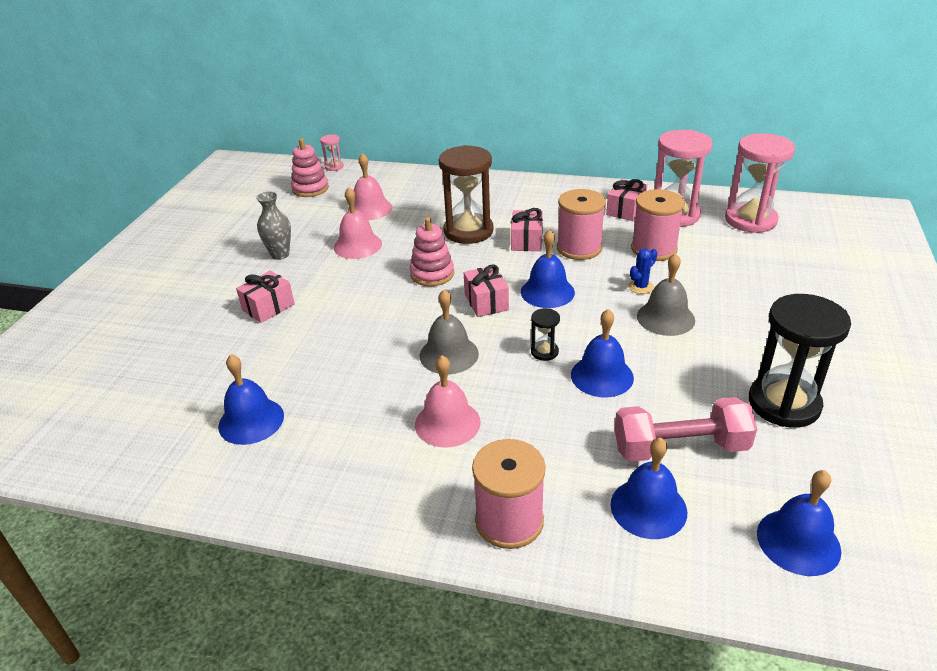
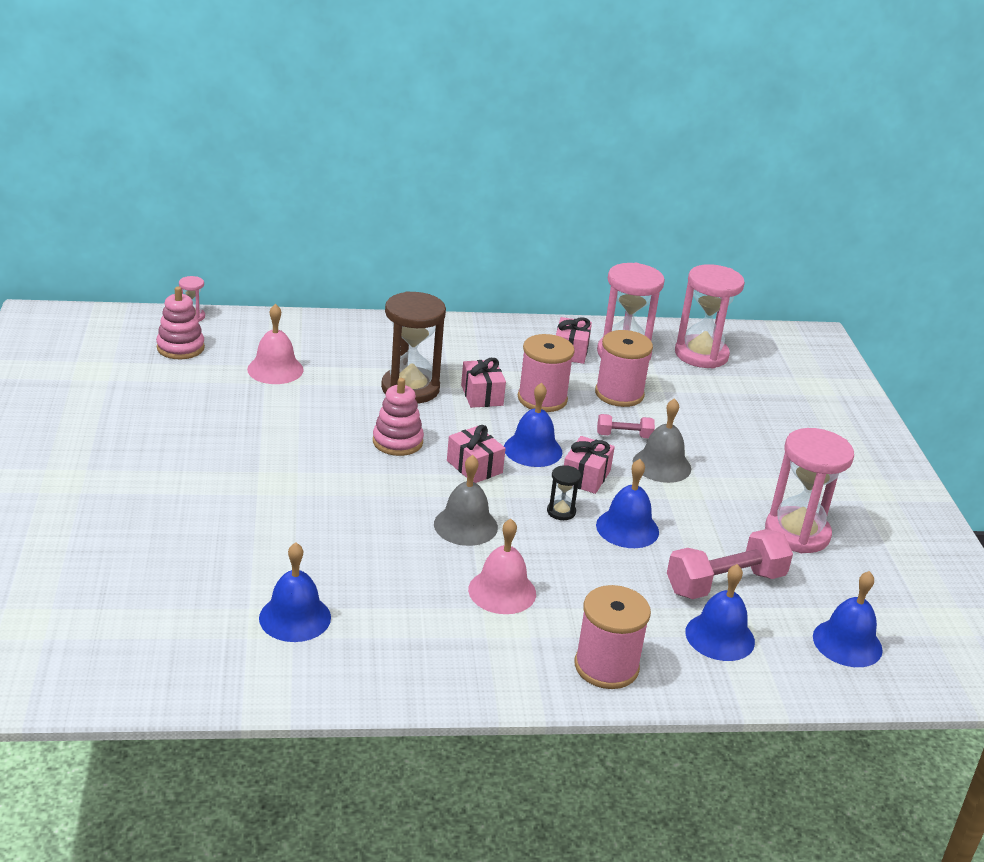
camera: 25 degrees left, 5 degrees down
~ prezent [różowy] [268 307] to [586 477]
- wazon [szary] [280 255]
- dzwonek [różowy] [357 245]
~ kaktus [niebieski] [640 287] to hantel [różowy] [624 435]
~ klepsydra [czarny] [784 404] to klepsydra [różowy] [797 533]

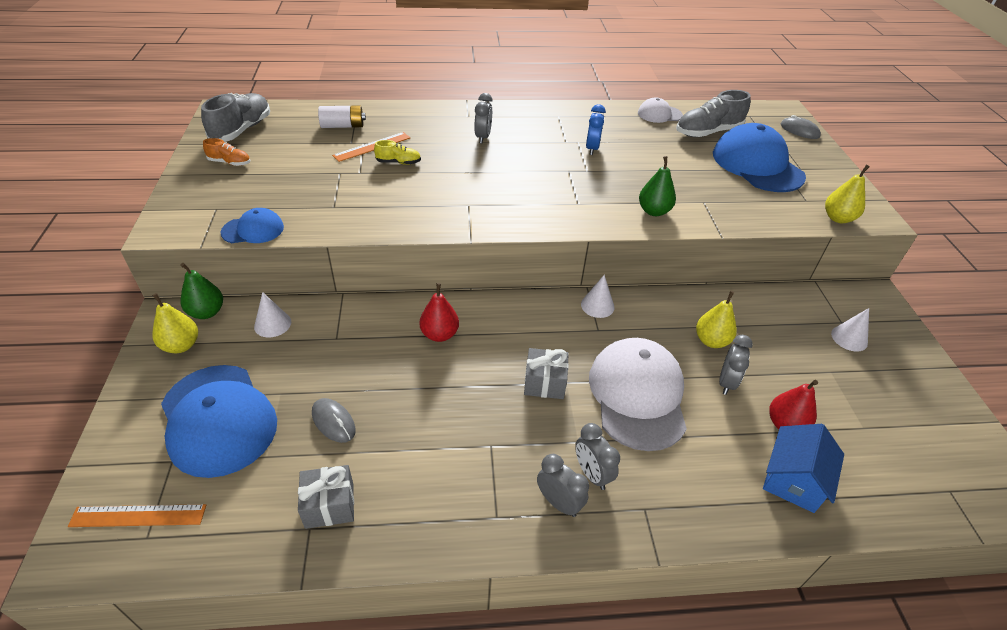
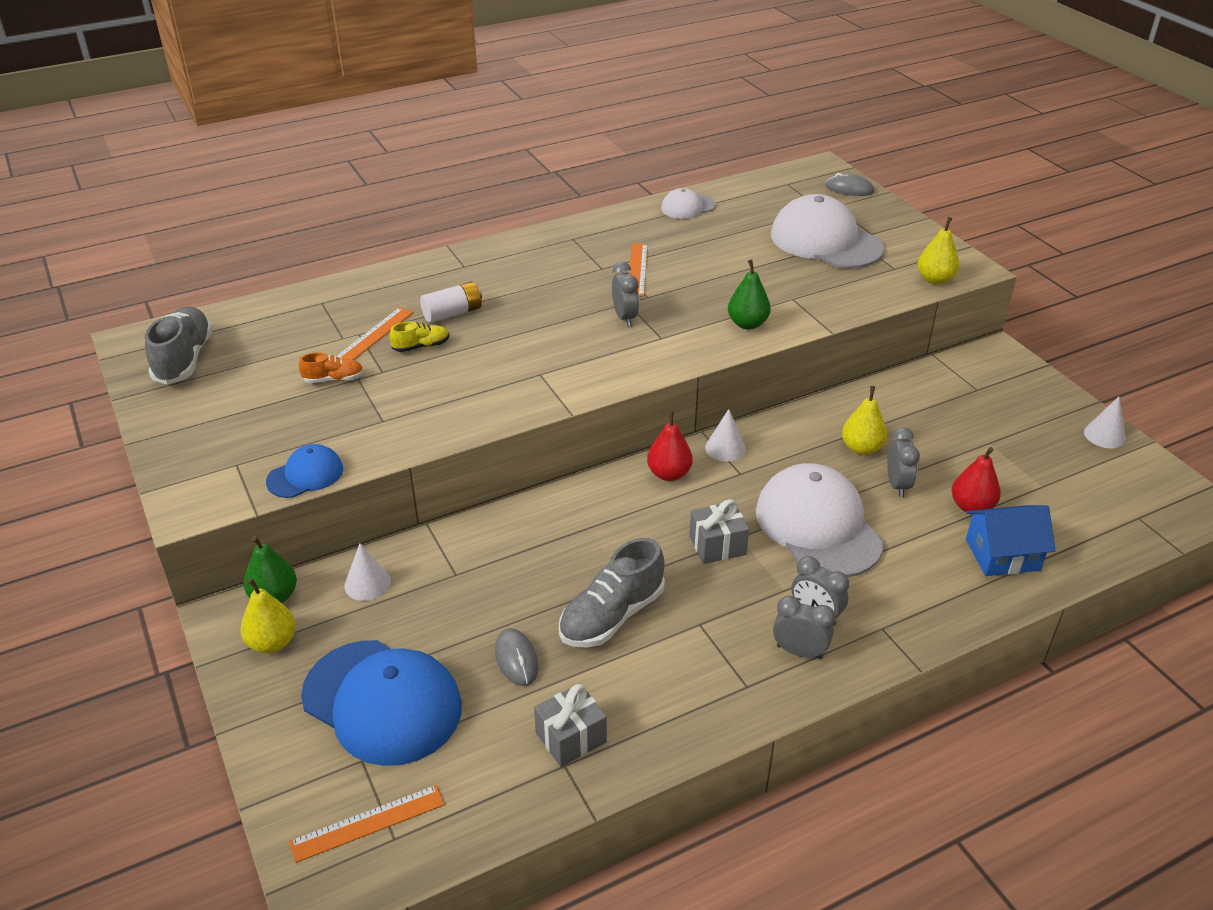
camera: 20 degrees left, 5 degrees down
~ but [pomarańczowy] [230 162] to [333 379]
~ myszka [szary] [333 422] = [516 659] 45 degrees clockwise
~ bateria [biały] [343 126] to [452 313]
~ gruszka [czerwony] [439 334] to [669 474]
~ budzik [szary] [483 137] to [625 318]
~ budzik [niebieski] [592 149] to linijka [pomarańczowy] [637 269]
~ but [szary] [708 132] to [611 616]
~ czapka [niebieski] [757 165] to czapka [biały] [826 241]
~ domek [niebieski] [793 479] = [1002 554] 75 degrees clockwise
~ stożek [biały] [849 338] to [1104 435]

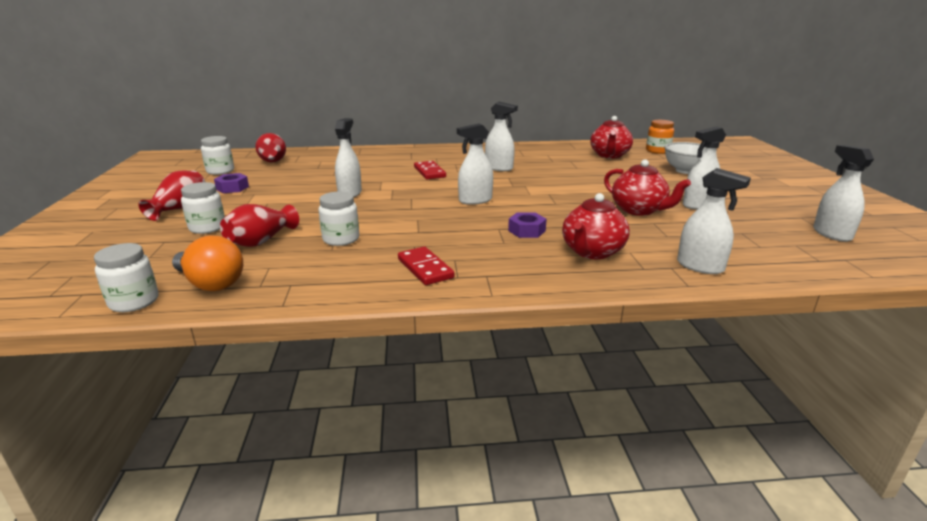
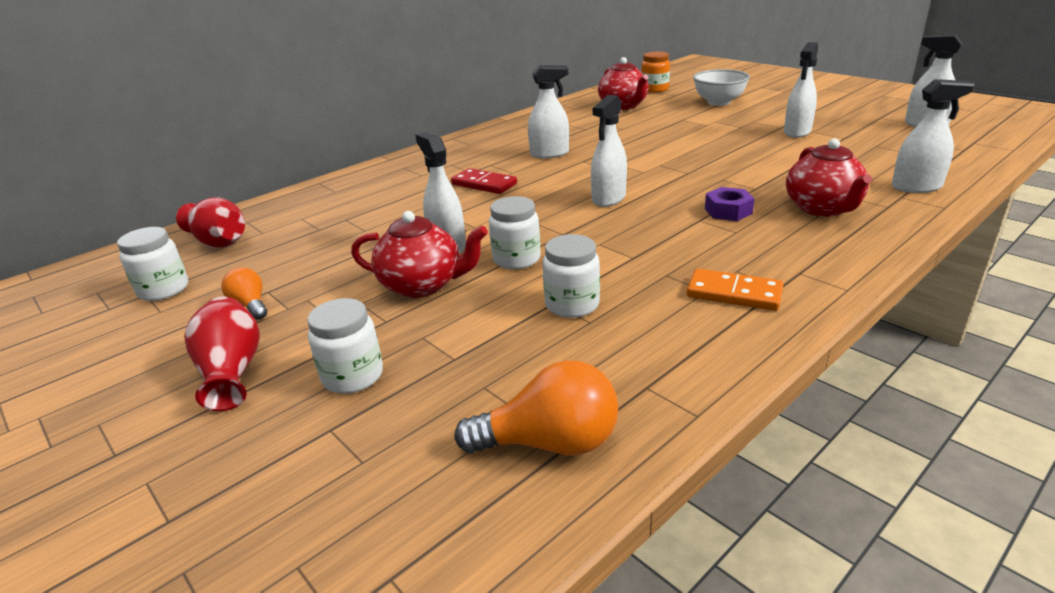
camera: 35 degrees left, 5 degrees up
~ słoik [biały] [134 302] to [516 259]
~ nakrętka [fioletowy] [232 188] to żarówka [pomarańczowy] [250 305]
- wazon [czerwony] [261 241]
~ kostka domina [czerwony] [425 268] to kostka domina [pomarańczowy] [734 293]
~ imbryk [czerwony] [639 210] to [422 285]

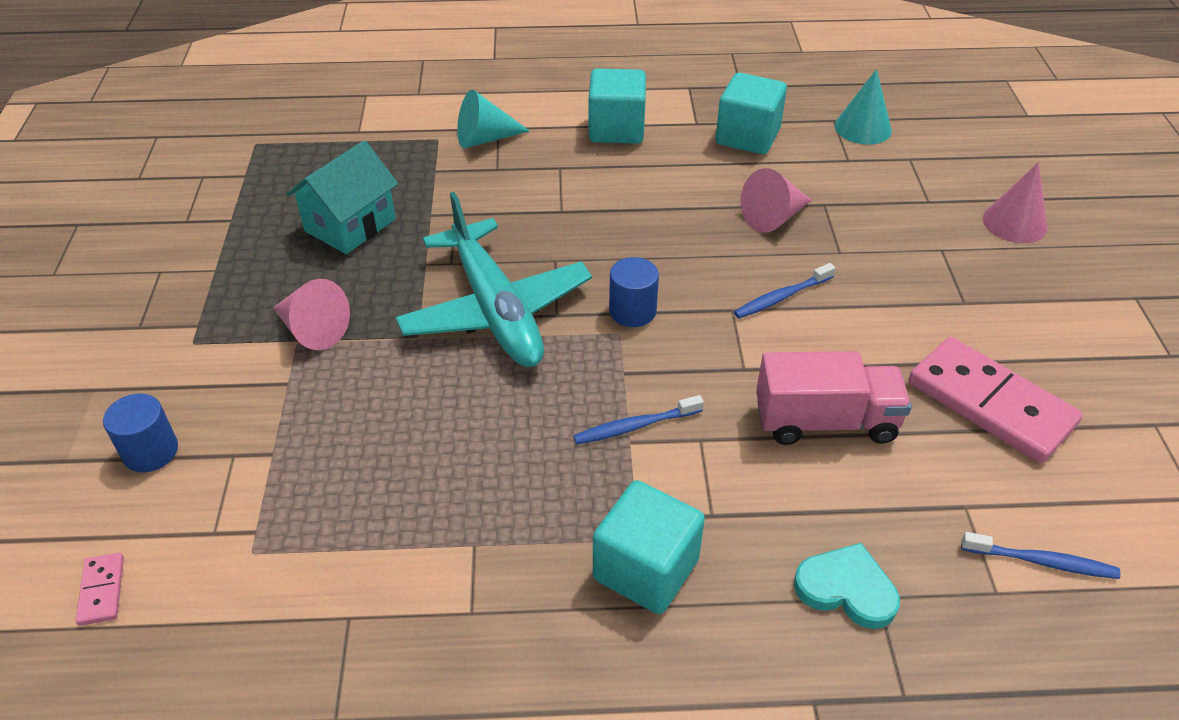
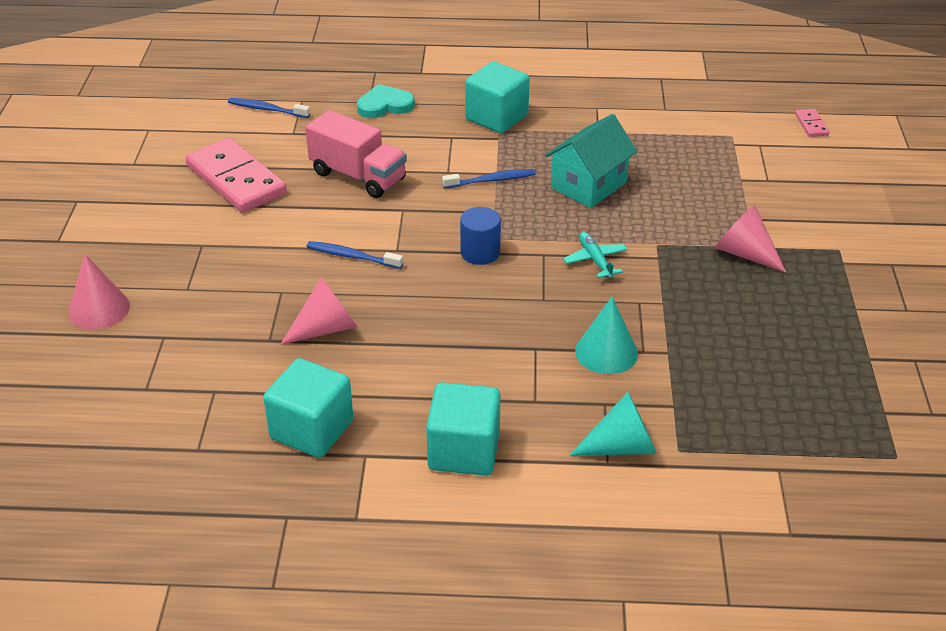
camera: 175 degrees left, 5 degrees down
- walec [niebieski] [150 452]
~ domek [turkusowy] [350 225] to [588 185]
~ samolot [turkusowy] [495 309] = [595 260] x0.40
~ szczoteczka do zębów [niebieski] [781 297] = [352 256] 135 degrees counterclockwise
~ ciężarówka [różowy] [825 421] = [358 176] 150 degrees counterclockwise
~ serce [turkusowy] [846 589] = [385 105] 135 degrees clockwise
~ stożek [turkusowy] [863 128] to [606 352]

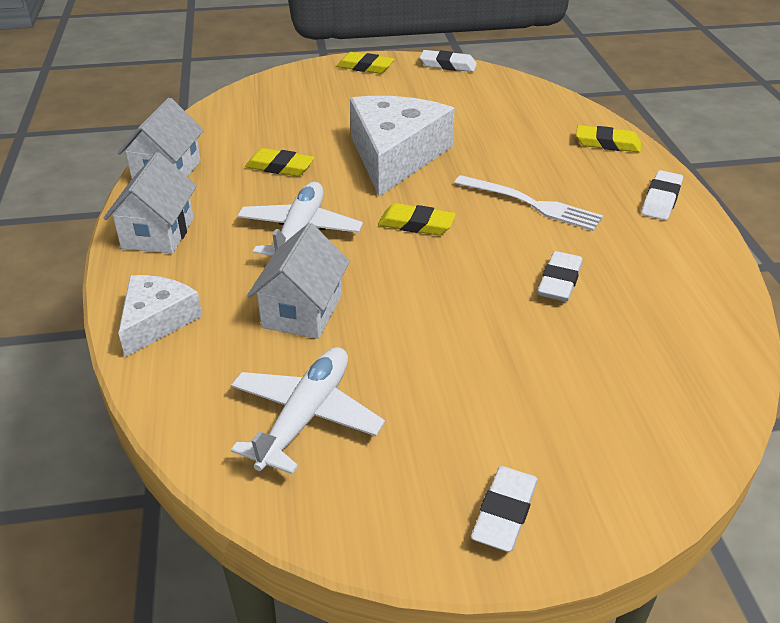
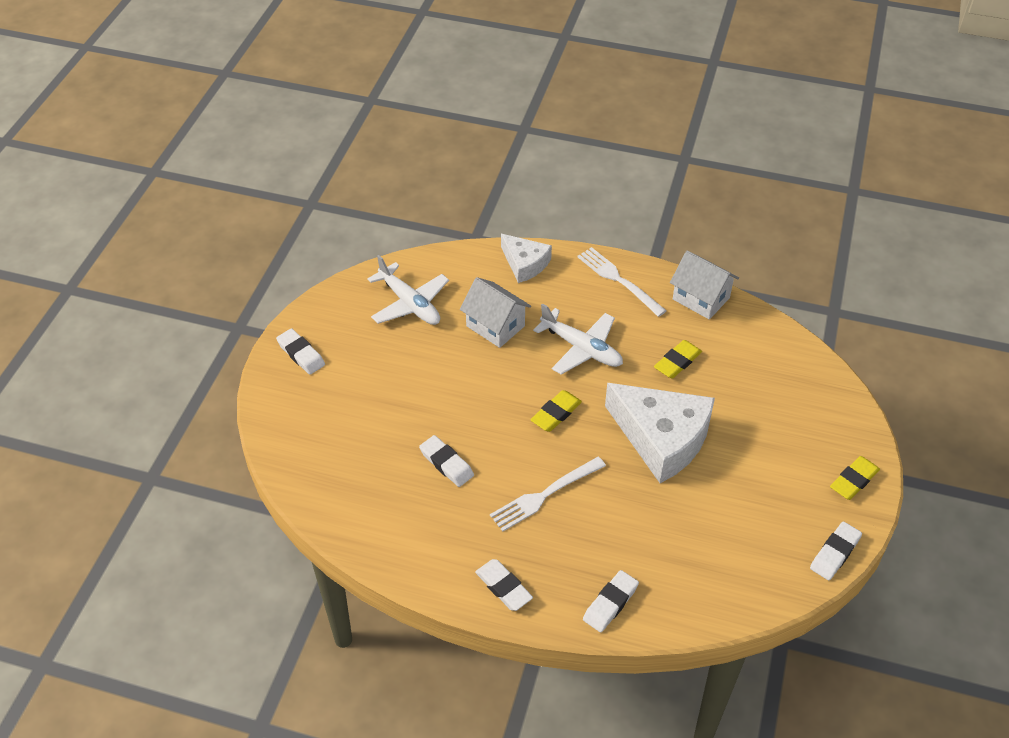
camera: 115 degrees right, 10 degrees up
~ domek [biały] [158 233] to widelec [biały] [618 280]
~ gumka do mazania [żółty] [607 144] to gumka do mazania [biały] [610 603]

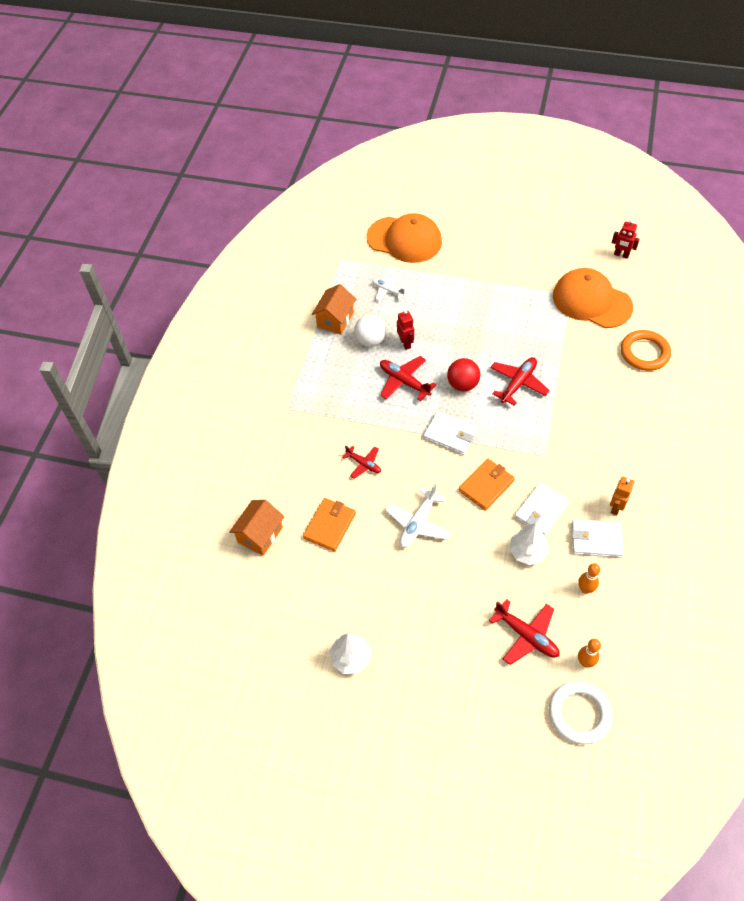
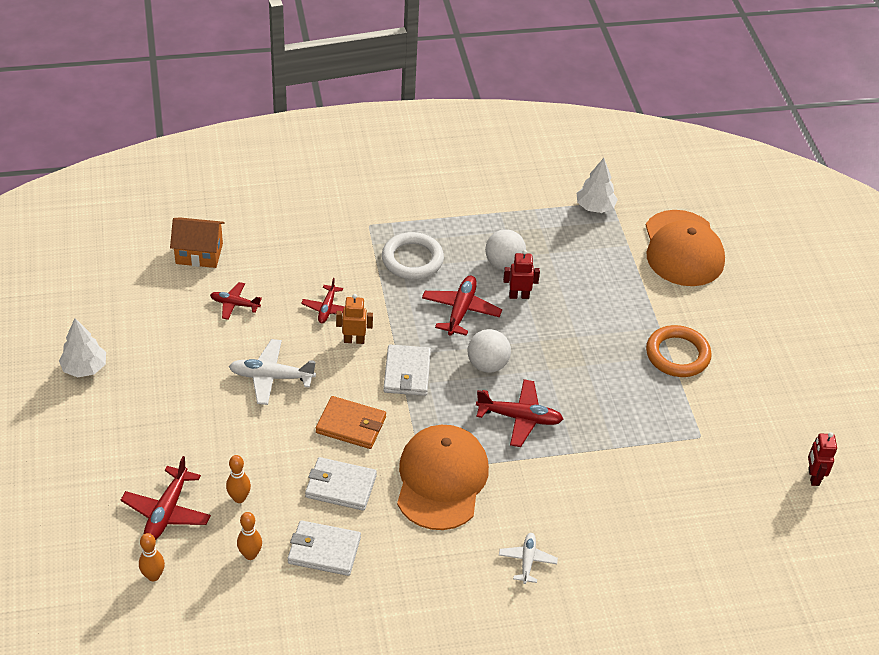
camera: 60 degrees right, 10 degrees down
~ portfel [pomarańczowy] [329 526] to samolot [czerwony] [234 304]
- domek [pomarańczowy] [335 320]
~ samolot [biały] [387 290] to [527 560]
~ robot [czerwony] [405 343] = [519 296] 135 degrees counterclockwise
~ piłka [czerwony] [462 384] to piłka [biały] [487 365]
~ drzewko [biały] [527 551] to [595 207]
~ pierścień [biały] [579 713] to [412 259]
~ czapka [pomarańczowy] [591 301] to [441 480]
~ portfel [biały] [596 540] = [324 550] 60 degrees counterclockwise
~ robot [pomarańczowy] [615 507] to [354 340]
~ pierścień [pomarańczowy] [644 353] to [677 355]
+ kręgiel [pomarańczowy] [239 498]

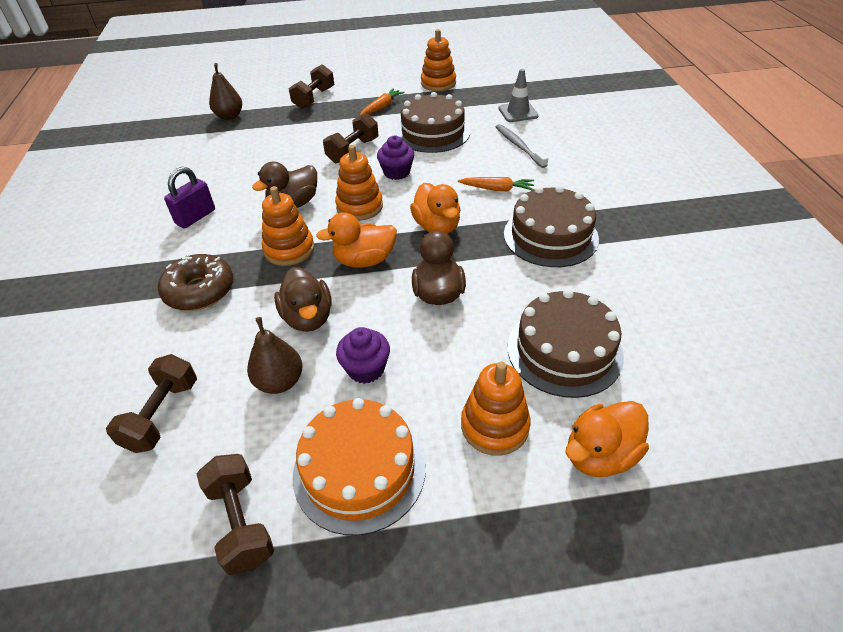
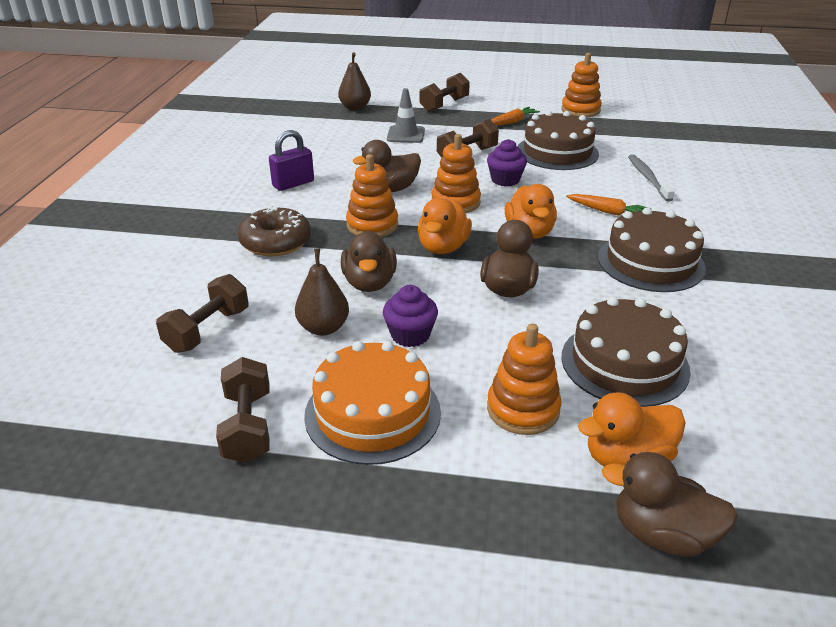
camera: 15 degrees right, 10 degrees down
~ kaczka [pomarańczowy] [364 260] = [443 247] 75 degrees counterclockwise
~ pachołek [szary] [518 112] to [406 135]
+ kaczka [brązowy] [662 534]

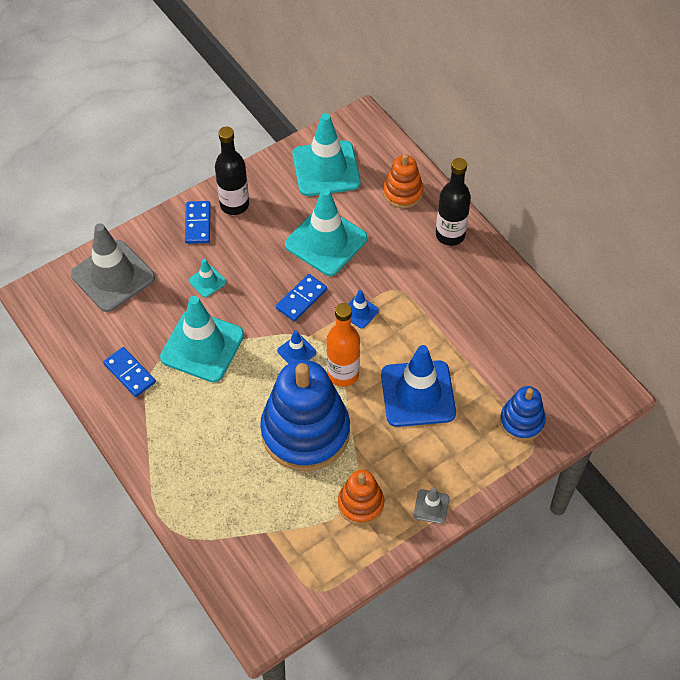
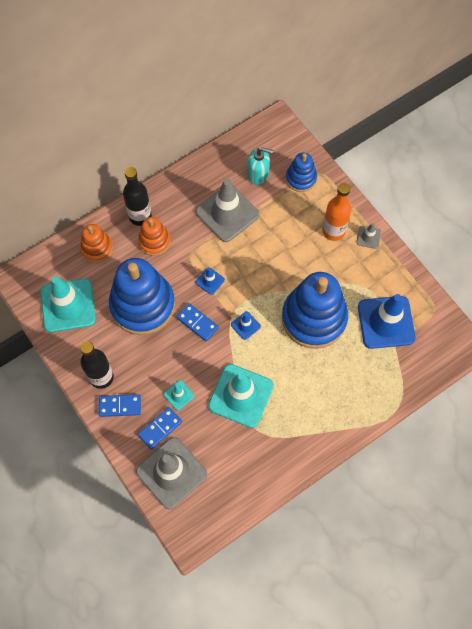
camera: 90 degrees left, 10 degrees up
~ kostka domina [niebieski] [129 373] to [160 428]
~ pachołek [turkusowy] [326 241] to zabawka nakładanka [niebieski] [142 305]
~ butelka [pomarańczowy] [343 374] to [333 231]
~ zabawka nakładanka [pomarańczowy] [360 504] to [154 241]
~ pachołek [niebieski] [418 394] to [386 322]
+ pachołek [szary] [227 213]
+ dozownik mydła [turkusowy] [258 174]

